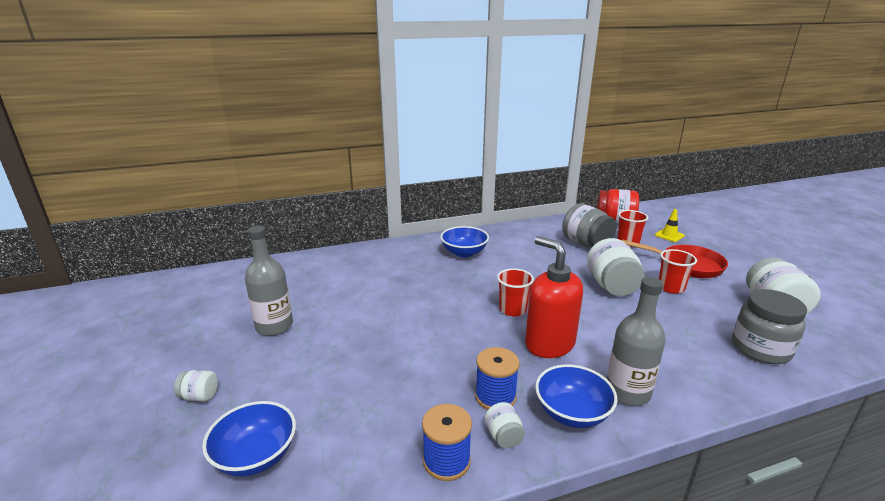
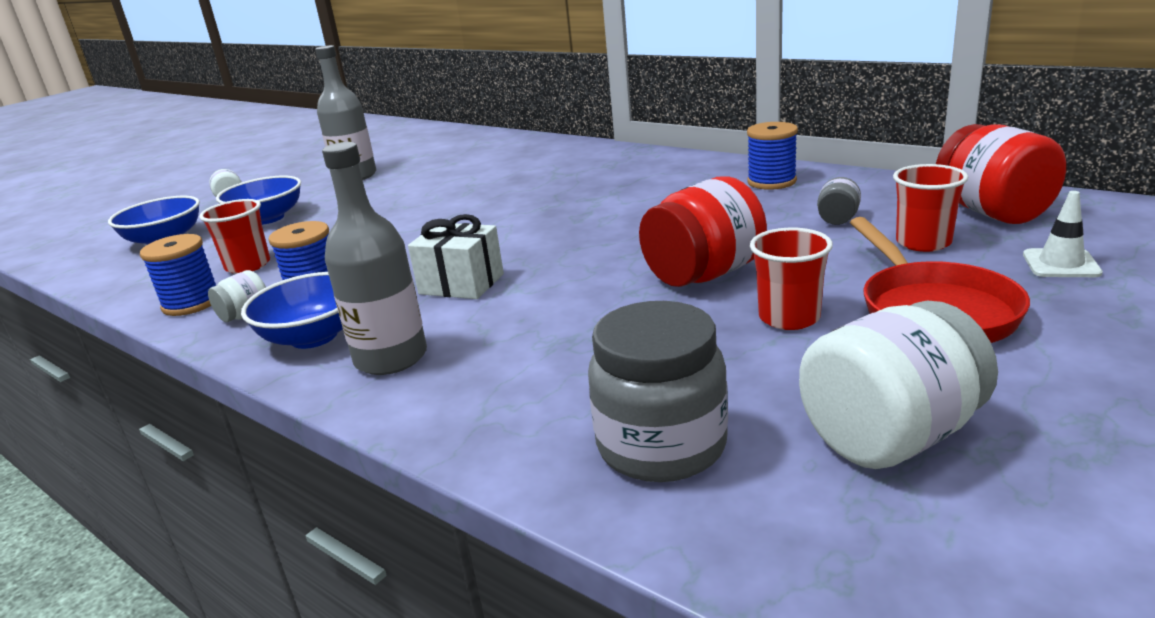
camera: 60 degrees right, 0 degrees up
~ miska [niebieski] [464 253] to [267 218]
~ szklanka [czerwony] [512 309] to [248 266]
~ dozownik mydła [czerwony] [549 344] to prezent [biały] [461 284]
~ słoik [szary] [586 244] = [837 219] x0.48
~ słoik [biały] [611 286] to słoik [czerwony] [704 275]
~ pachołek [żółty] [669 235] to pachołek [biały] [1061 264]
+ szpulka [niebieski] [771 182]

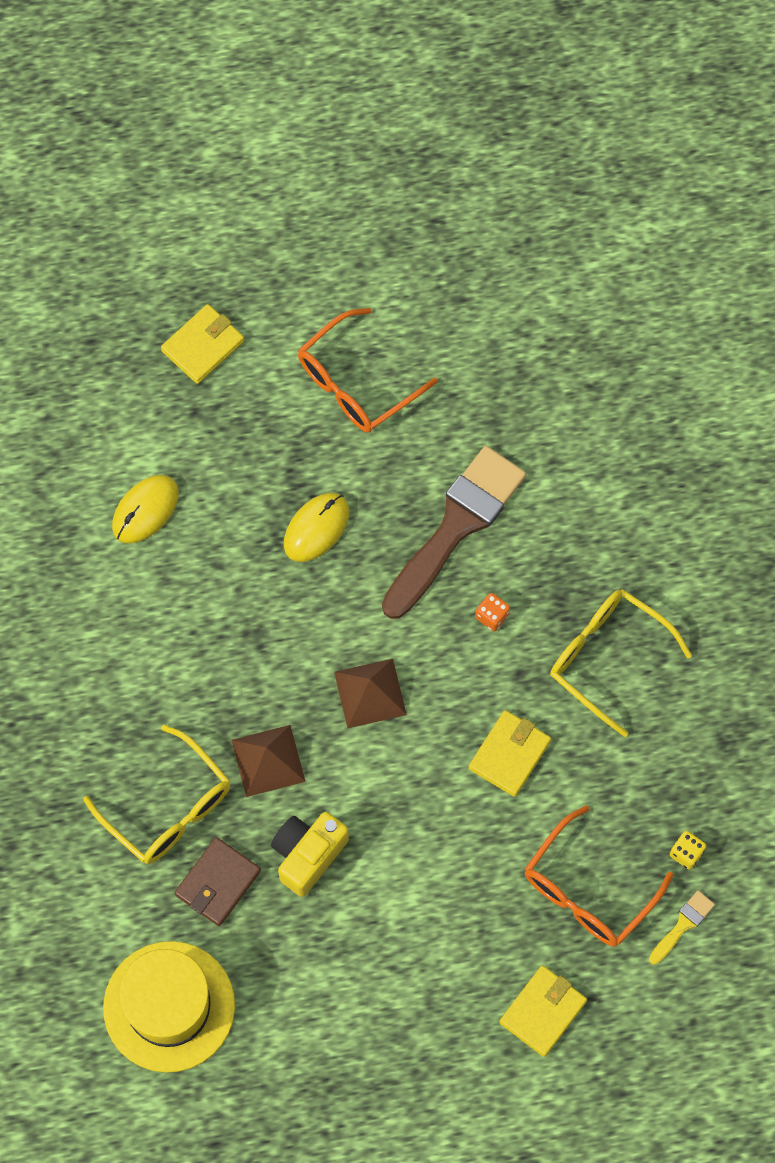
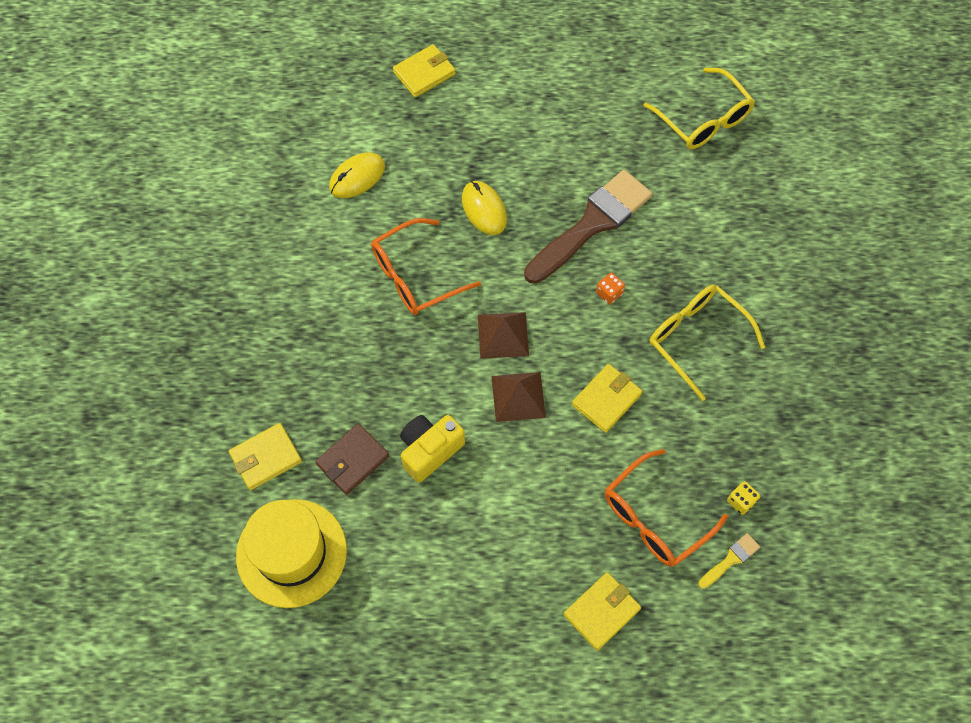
camera: 10 degrees right, 5 degrees down
~ okulary [żółty] [168 808] to [704 120]
~ piramida [brązowy] [268 760] to [518 396]
~ myszka [żółty] [316 528] = [484 209] 75 degrees counterclockwise
~ okulary [pomarańczowy] [356 383] to [415 276]
+ portfel [żółty] [266 458]

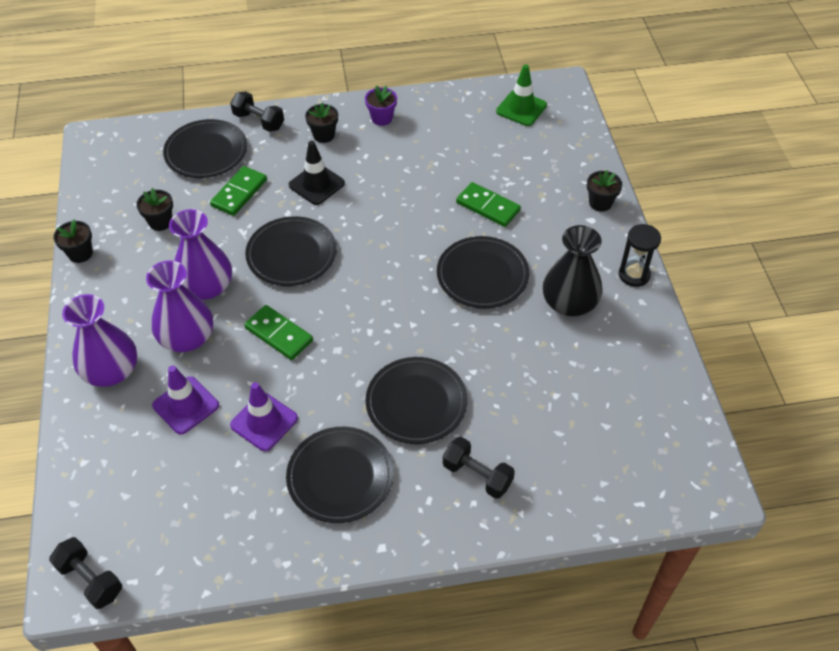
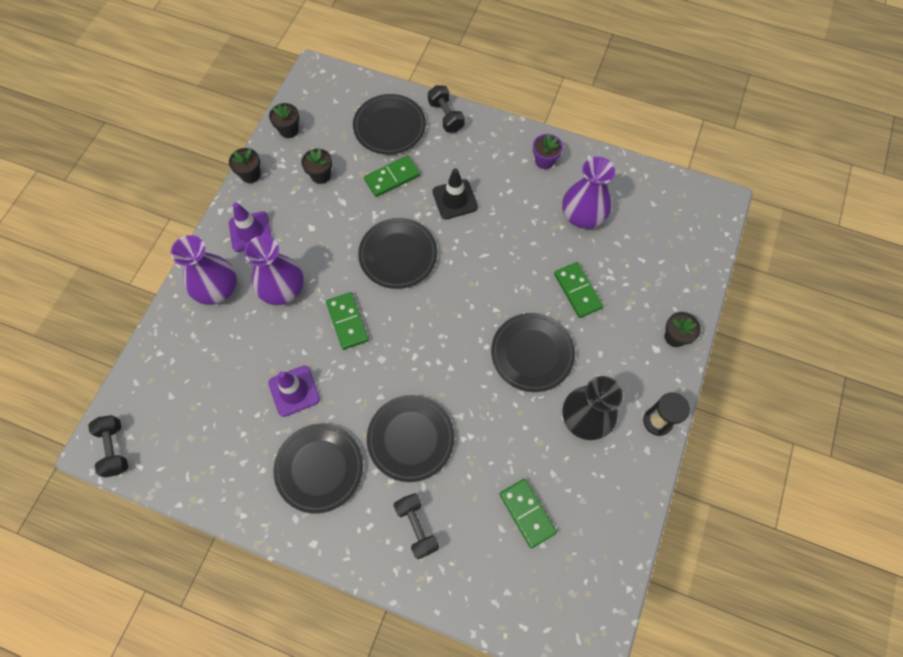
camera: 30 degrees right, 15 degrees up
~ pachołek [fioletowy] [186 405] to [250 232]
~ wazon [fioletowy] [206 287] to [583 215]
~ doniczka [czarny] [324 135] to [289 130]
- pachołek [zielony] [521 108]
+ kostka domina [zielony] [527 513]

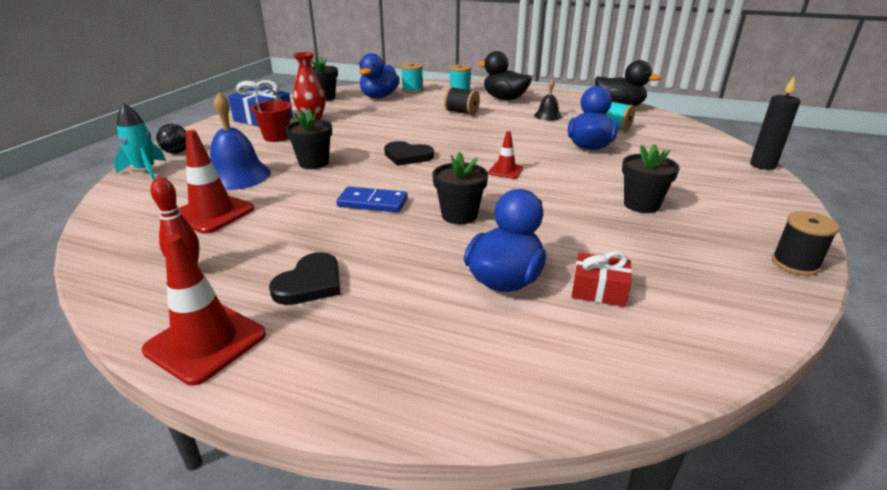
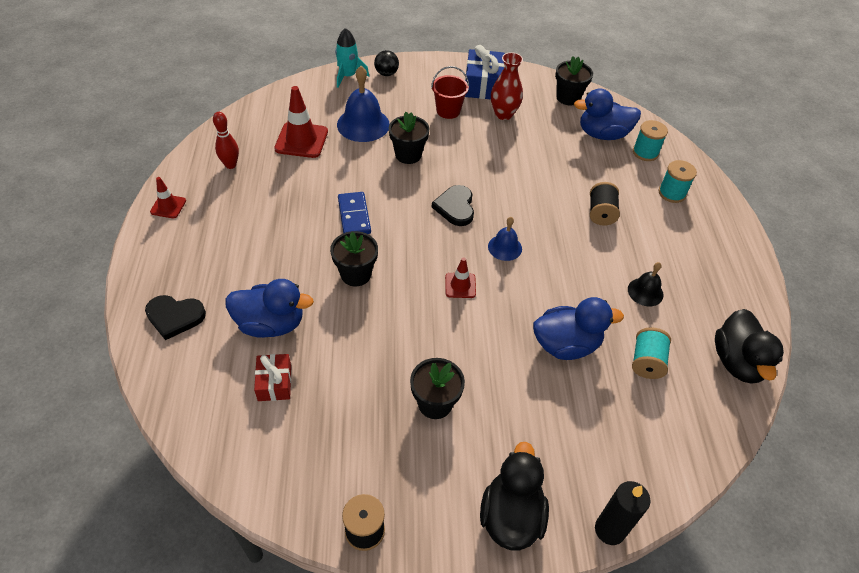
camera: 65 degrees right, 20 degrees up
~ pachołek [czerwony] [205 342] = [168 206] x0.56
~ serce [czarny] [310 283] to [175 317]
~ kaczka [czarny] [504 99] to [511 516]
+ dzwonek [niebieski] [505 247]

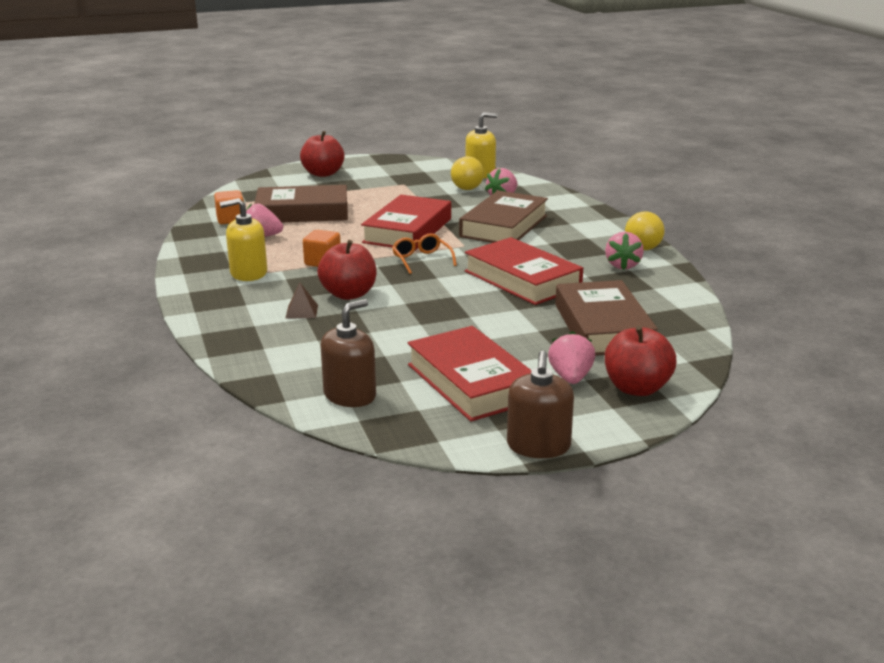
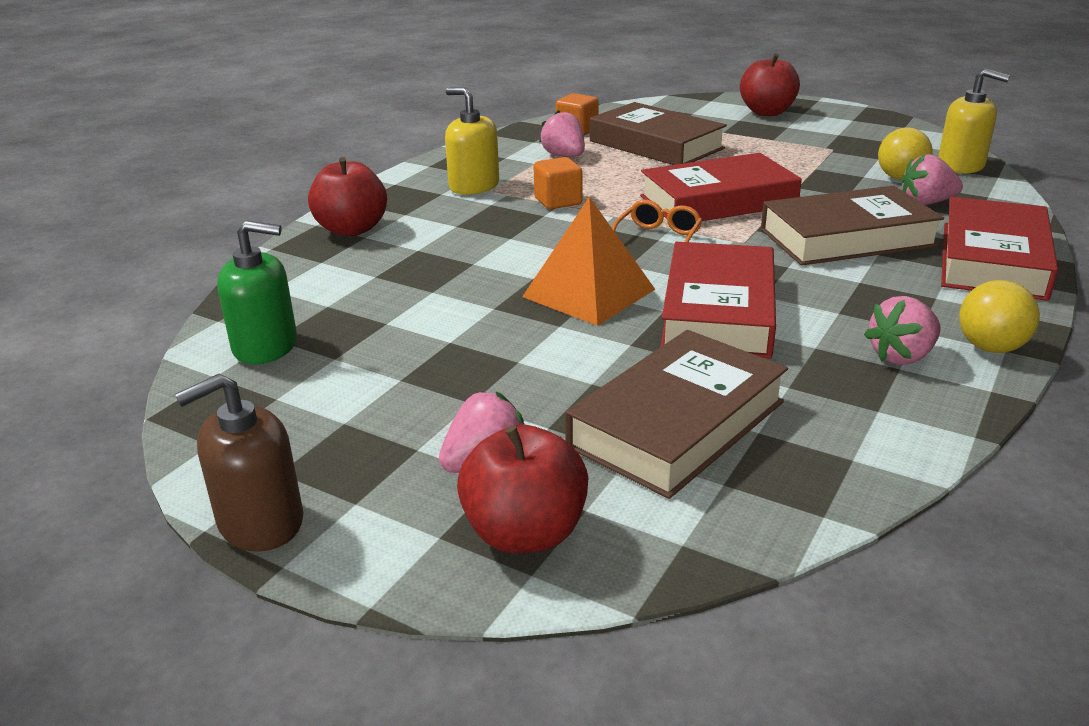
camera: 50 degrees right, 5 degrees up
- piramida [brązowy] [302 311]
~ jabłko [czerwony] [349 294] to [352 229]
~ dozownik mydła [brązowy] [350 395] to dozownik mydła [zielony] [265 346]
~ książka [czerwony] [471 382] to [992 260]
+ piramida [pomarańczowy] [589 293]

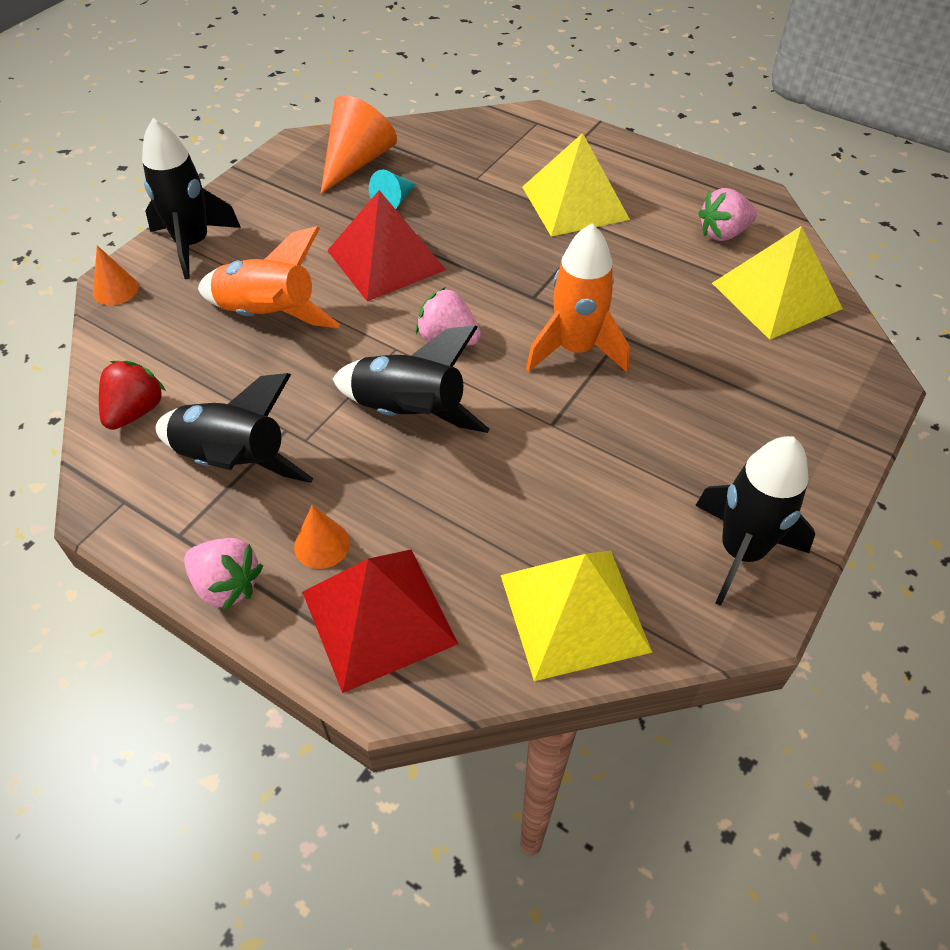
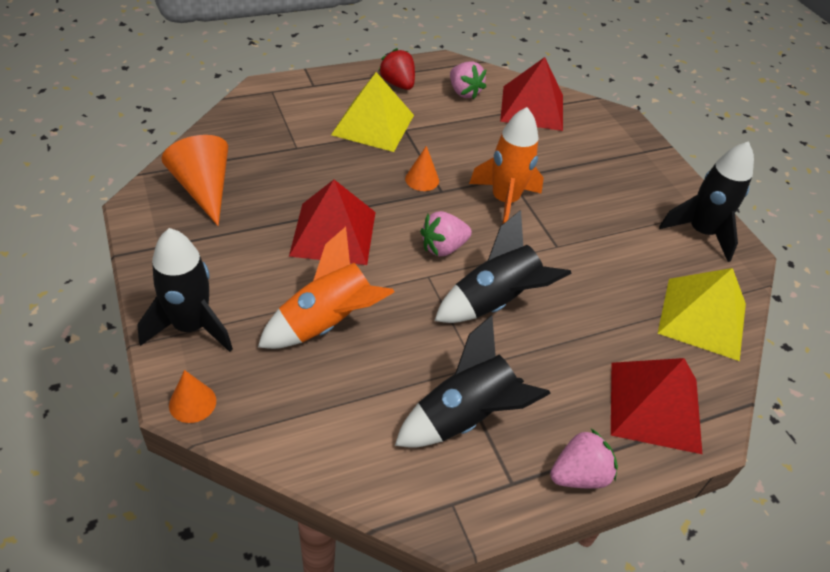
camera: 60 degrees left, 5 degrees down
~ truskawka [czerwony] [135 411] to [398 84]
~ stożek [pomarańczowy] [322 544] to [422 179]
- stożek [turkusowy] [394 201]
~ truskawka [różowy] [723 233] = [464 92] 45 degrees counterclockwise
~ piramida [żółty] [776 295] to piramida [czerwony] [532 107]

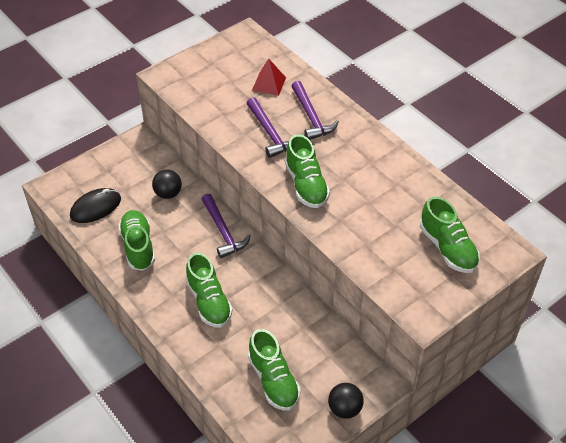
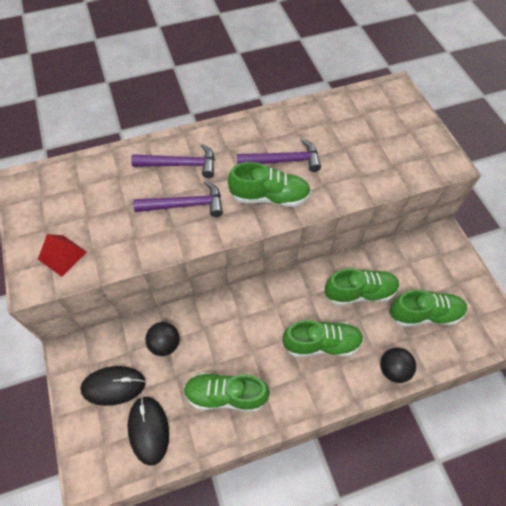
camera: 70 degrees left, 10 degrees up
~ młotek [fioletowy] [223 231] to [283 160]
~ piramida [czerwony] [269 84] to [62 255]
~ piłka [czarny] [344 408] to [393 369]
~ but [zielony] [447 248] to [360 292]
+ myszka [czarny] [113 386]

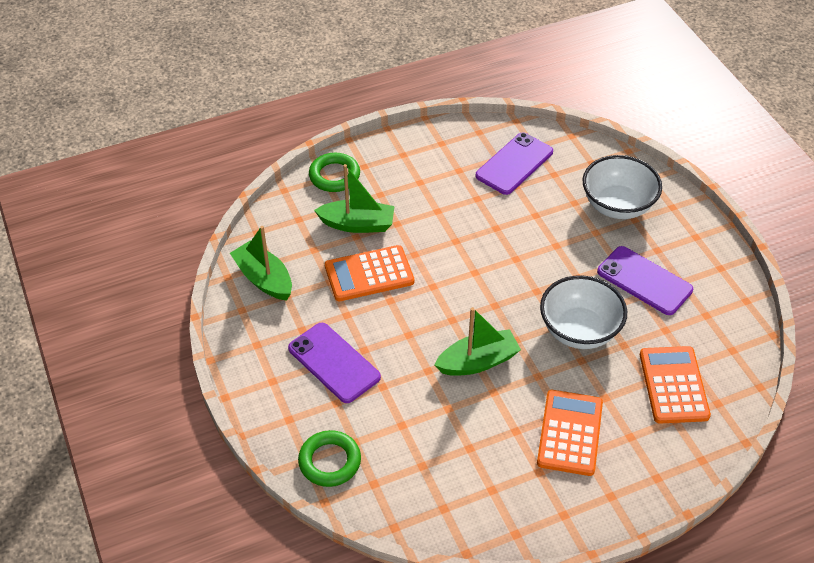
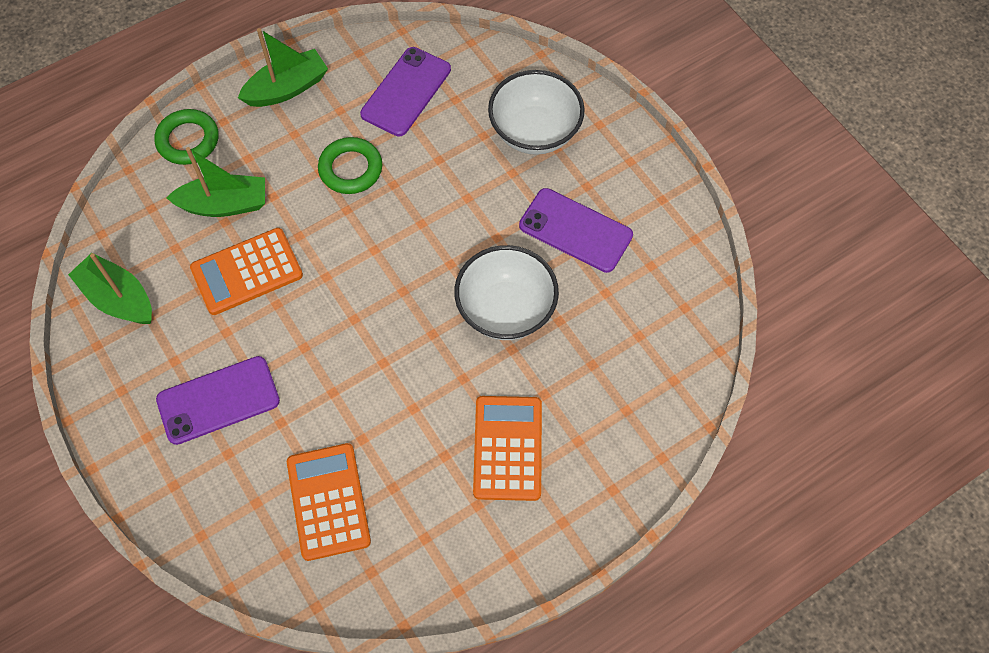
camera: 10 degrees left, 15 degrees up
~ telefon [fioletowy] [334 363] = [218 400] 60 degrees counterclockwise
~ pierścień [zielony] [329 461] to [350 169]
~ łódka [zielony] [478 362] to [287 88]
~ kalkulator [pomarańczowy] [674 385] to [328 501]

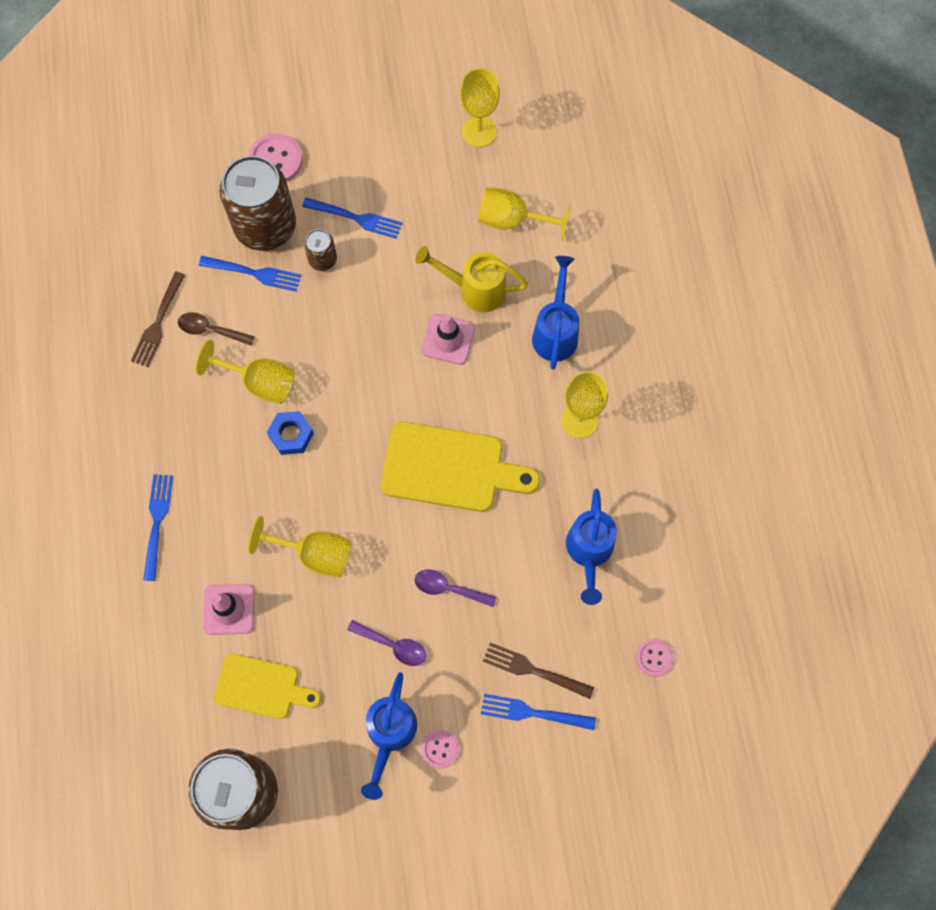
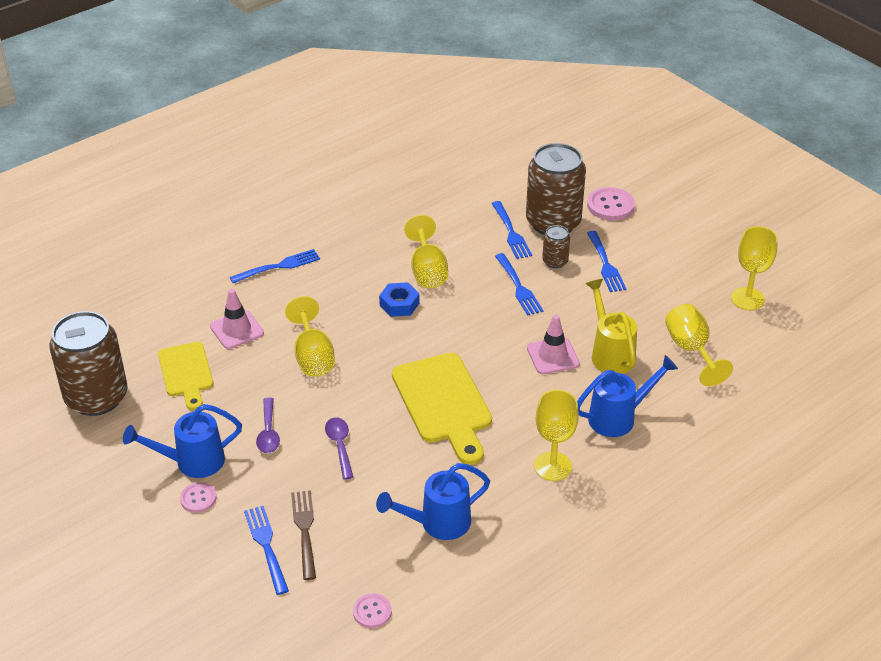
camera: 60 degrees right, 30 degrees down
- widelec [brązowy] [158 322]
- łyżka [brązowy] [210 330]
+ widelec [niebieski] [518 286]

